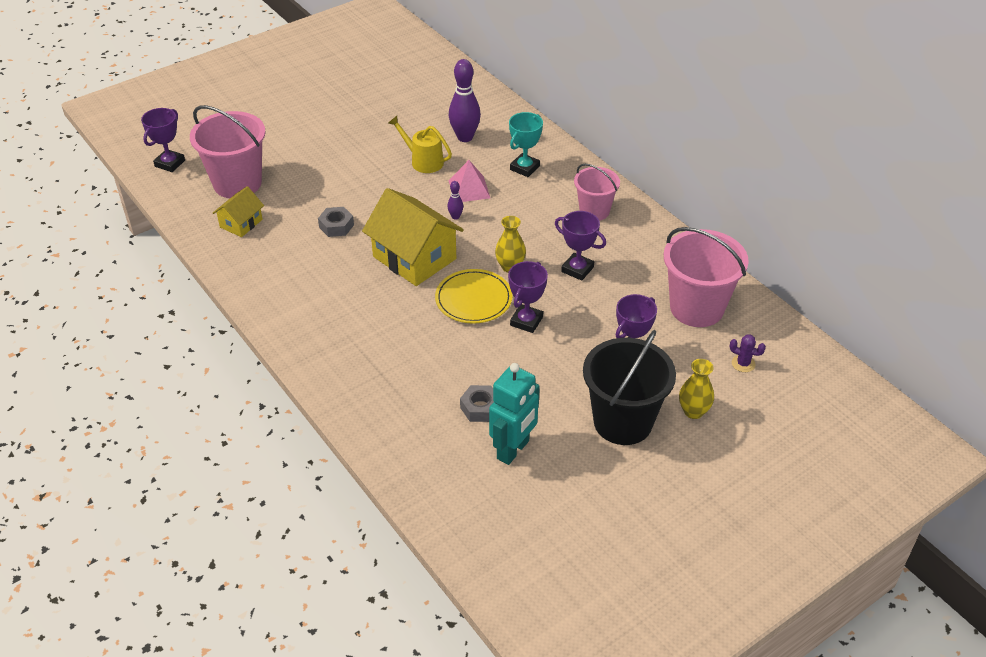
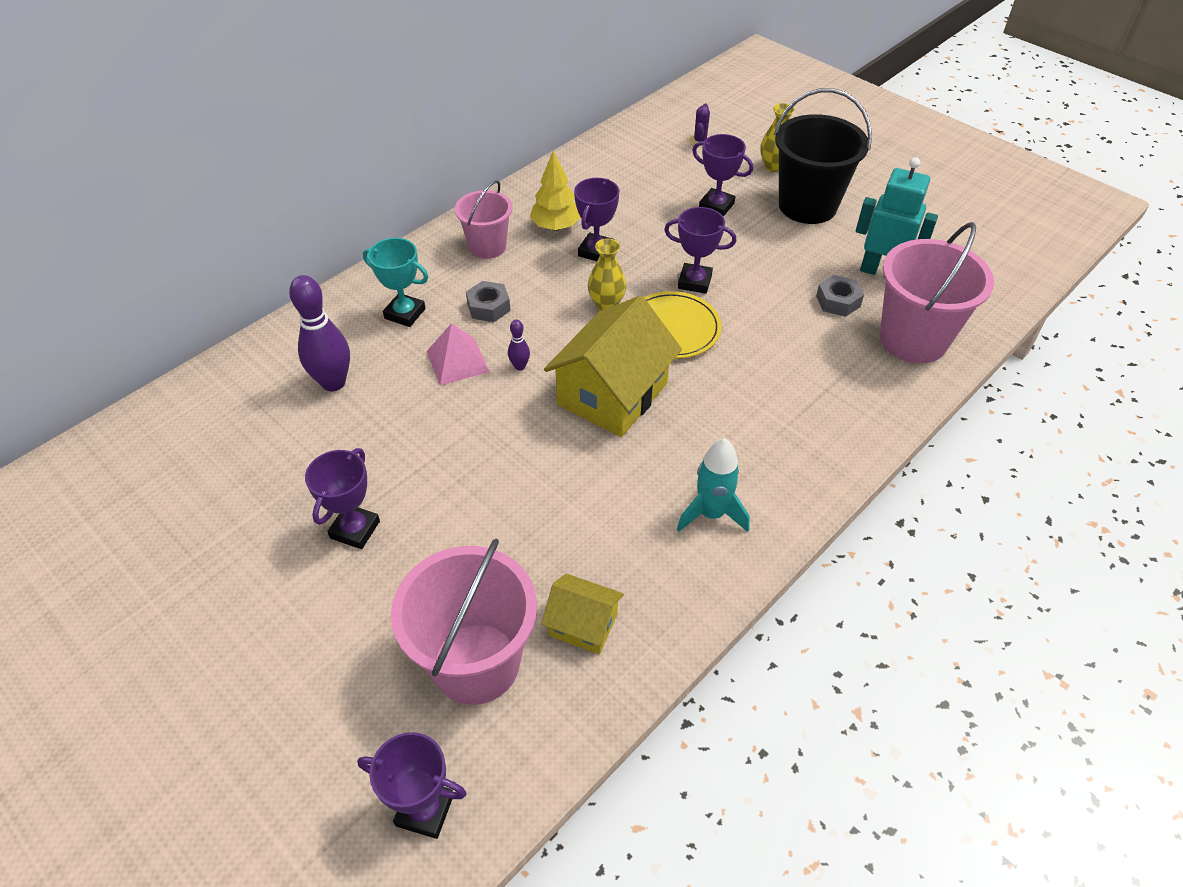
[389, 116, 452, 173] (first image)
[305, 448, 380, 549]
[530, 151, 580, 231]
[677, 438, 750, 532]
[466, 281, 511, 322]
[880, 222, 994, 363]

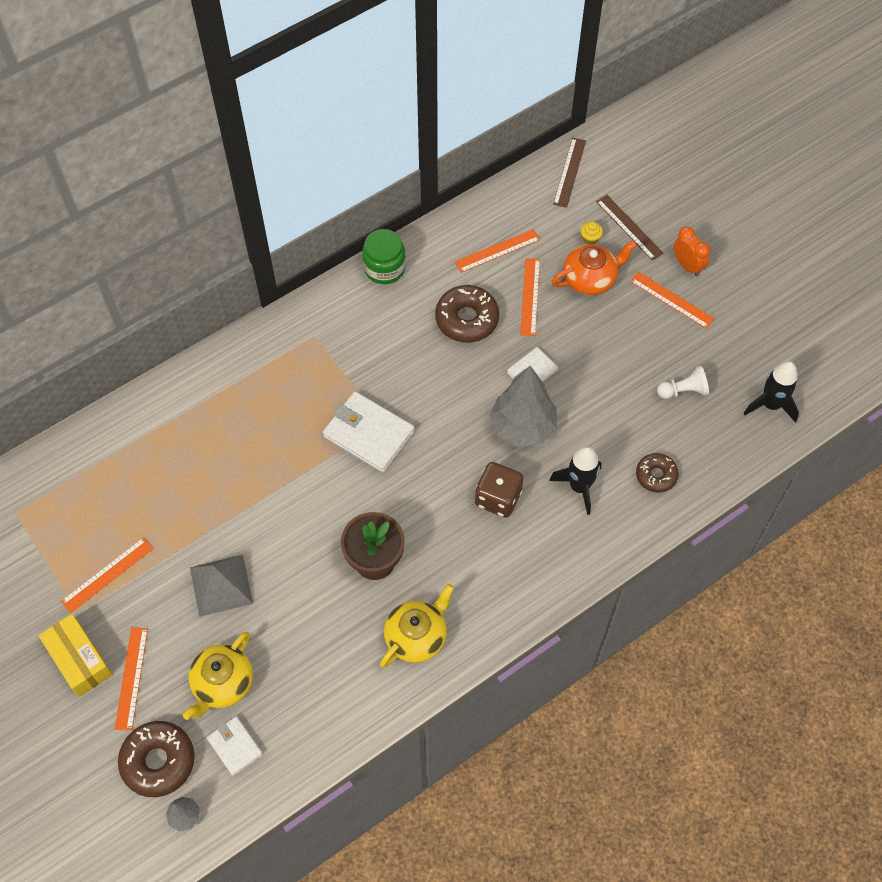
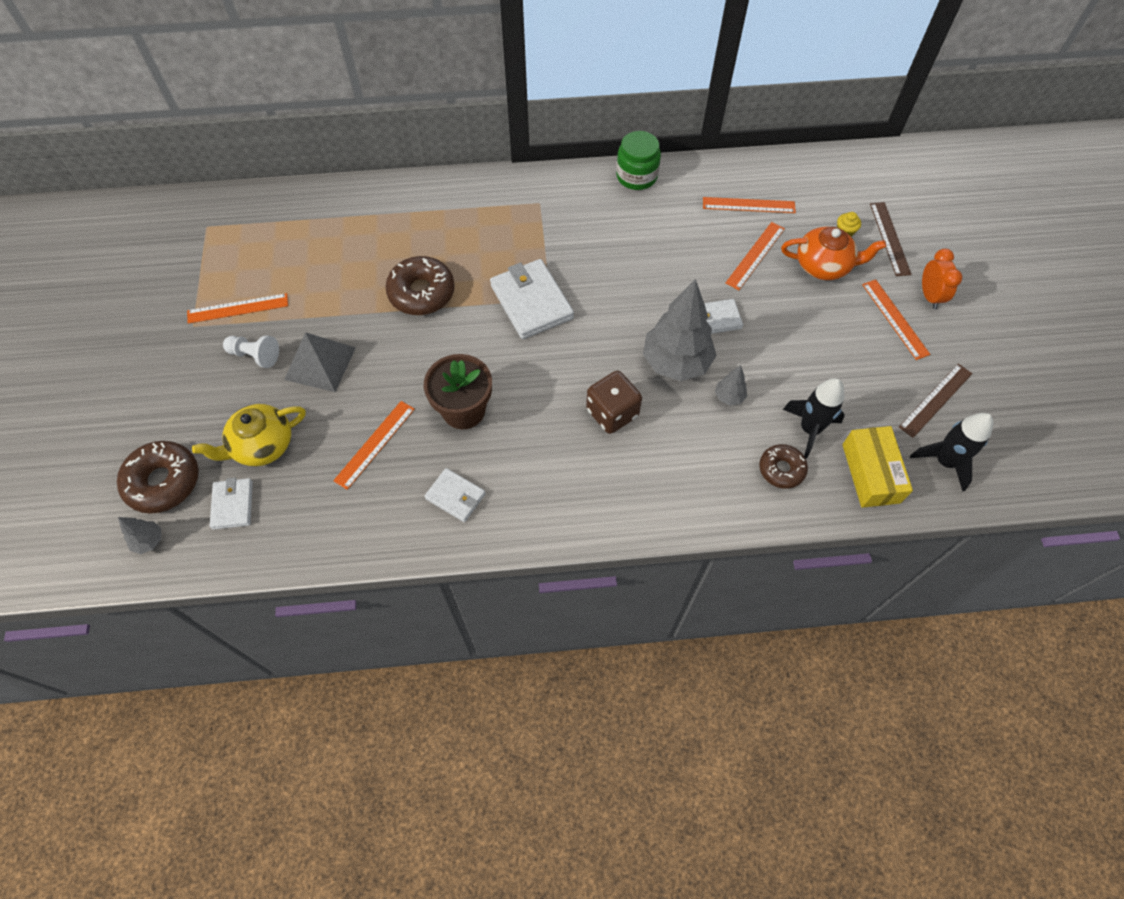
[715, 365, 747, 405]
[842, 426, 913, 508]
[333, 401, 415, 490]
[385, 256, 455, 315]
[783, 378, 845, 459]
[899, 364, 972, 438]
[223, 335, 279, 368]
[424, 468, 486, 522]

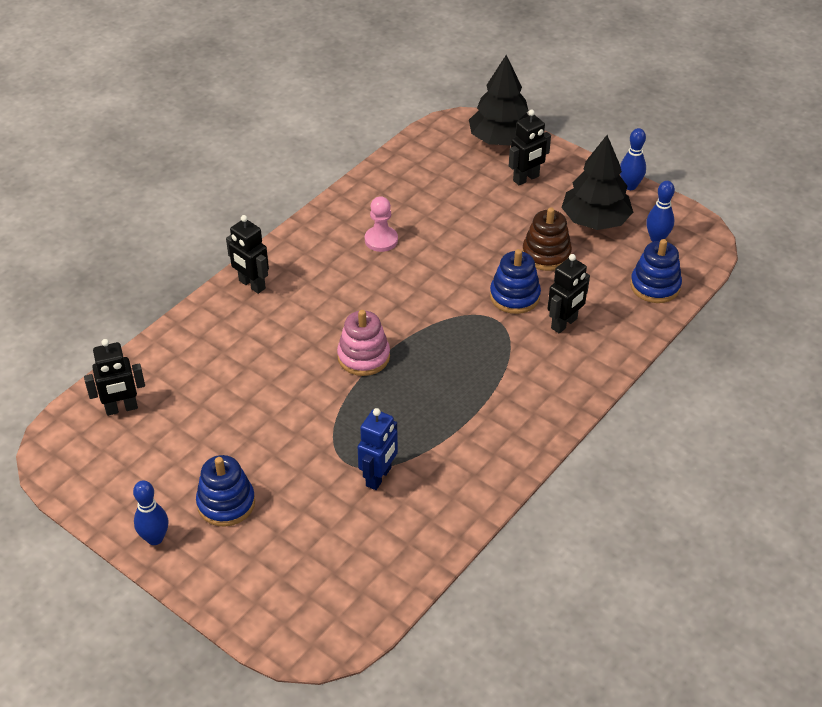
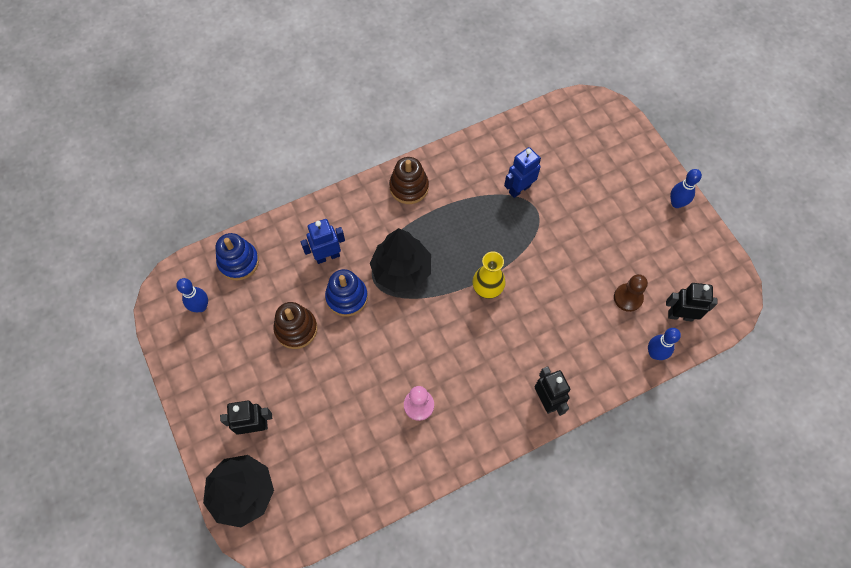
[196, 455, 255, 527] (first image)
[389, 157, 429, 204]
[614, 274, 648, 312]
[370, 228, 431, 293]
[648, 328, 681, 360]
[473, 252, 506, 299]
[300, 219, 345, 264]

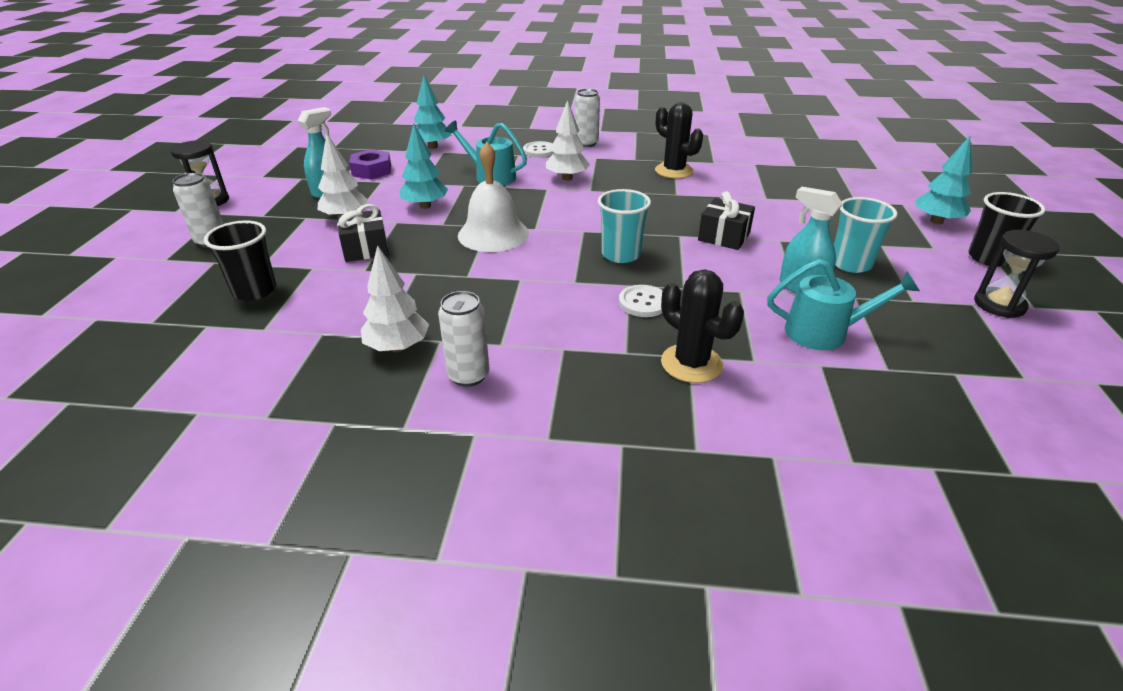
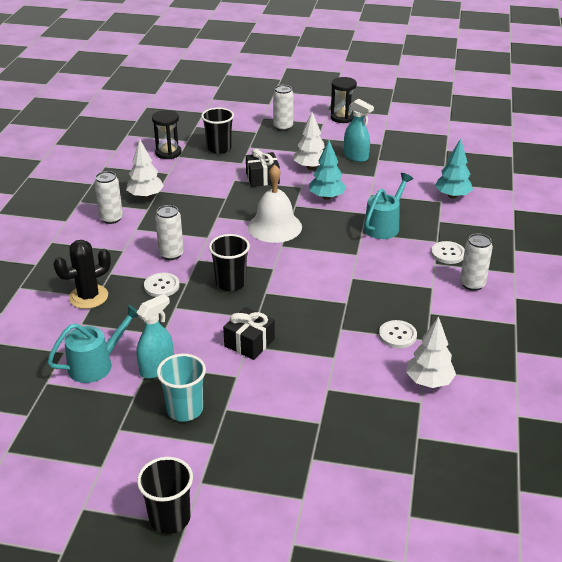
[349, 149, 391, 179] (first image)
[916, 136, 972, 224] (first image)
[155, 205, 184, 260]
[406, 316, 456, 388]
[152, 110, 182, 159]
[379, 320, 417, 348]
[209, 234, 250, 291]
[47, 305, 138, 383]

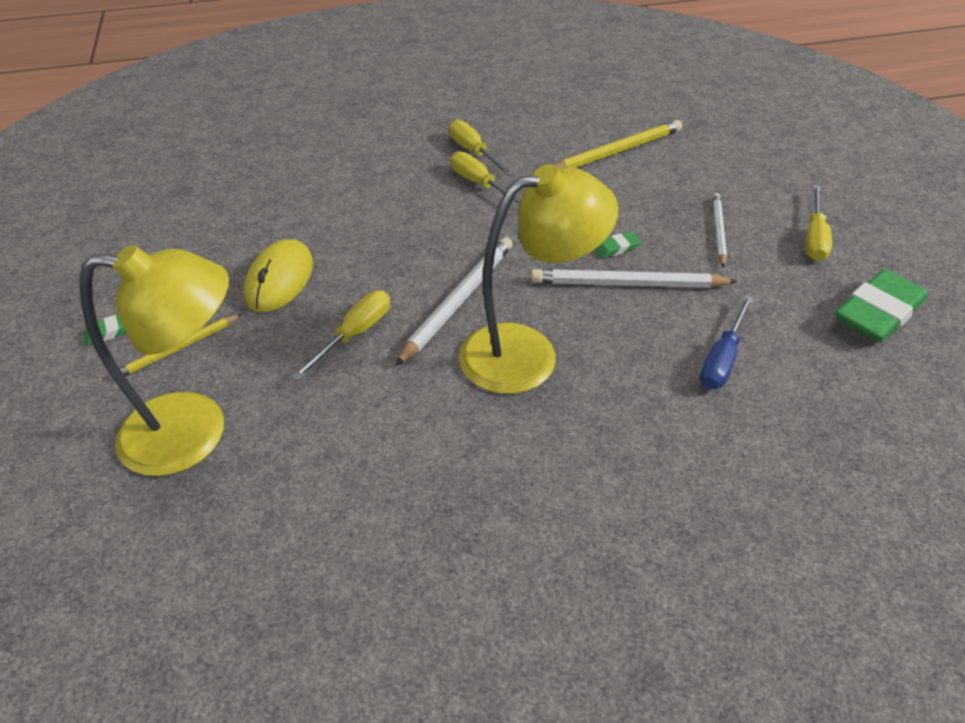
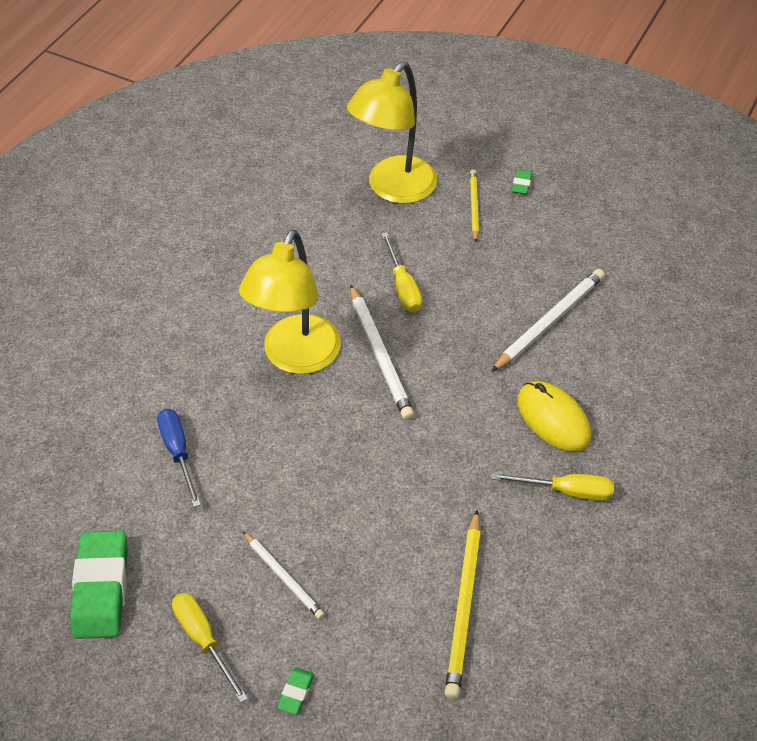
[450, 151, 521, 205] (first image)
[517, 381, 592, 452]
[491, 269, 605, 372]
[277, 668, 314, 714]

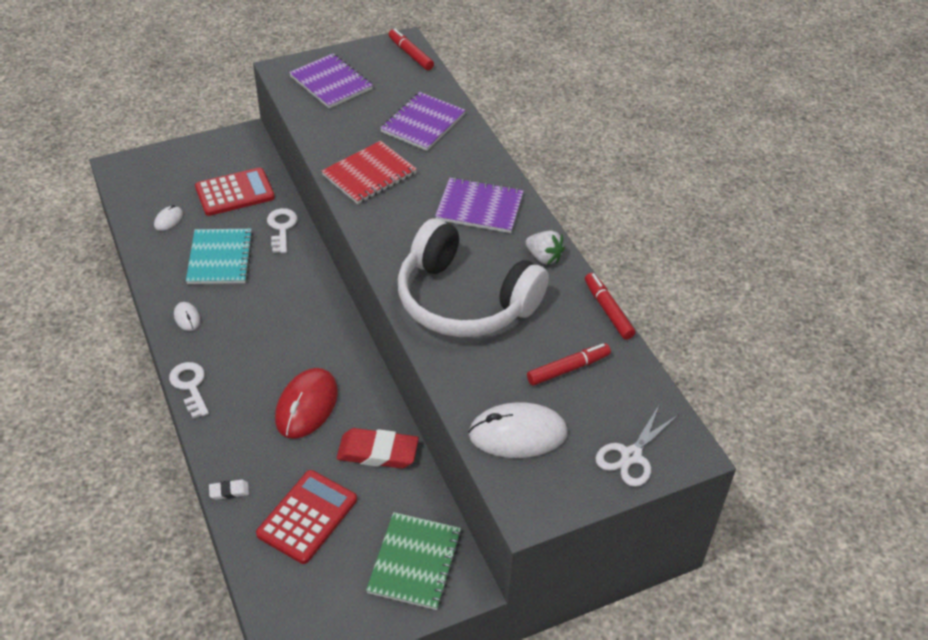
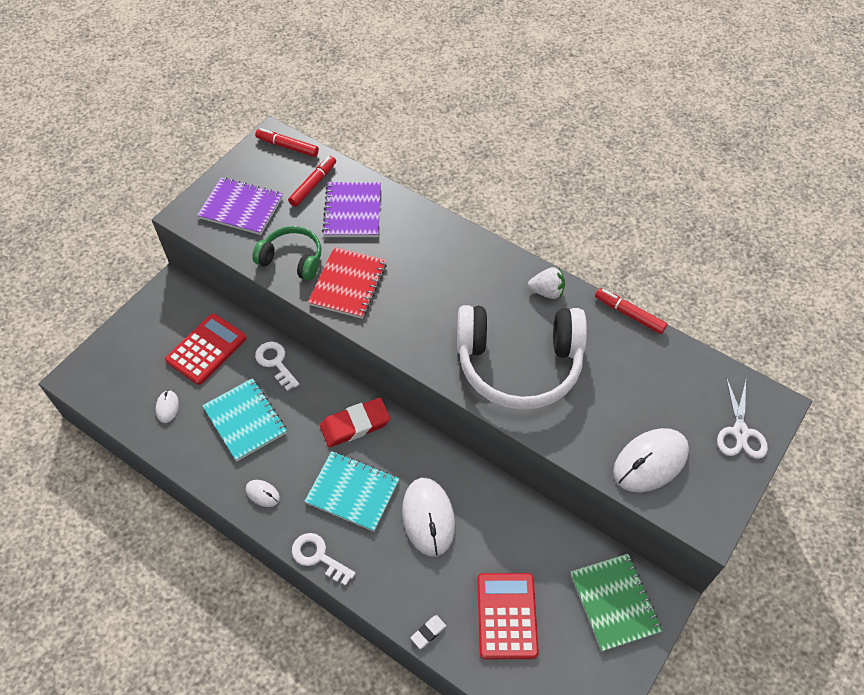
[435, 177, 524, 233] (first image)
[252, 226, 321, 281]
[304, 451, 399, 532]
[320, 398, 390, 447]
[288, 156, 336, 207]
[402, 478, 455, 556]

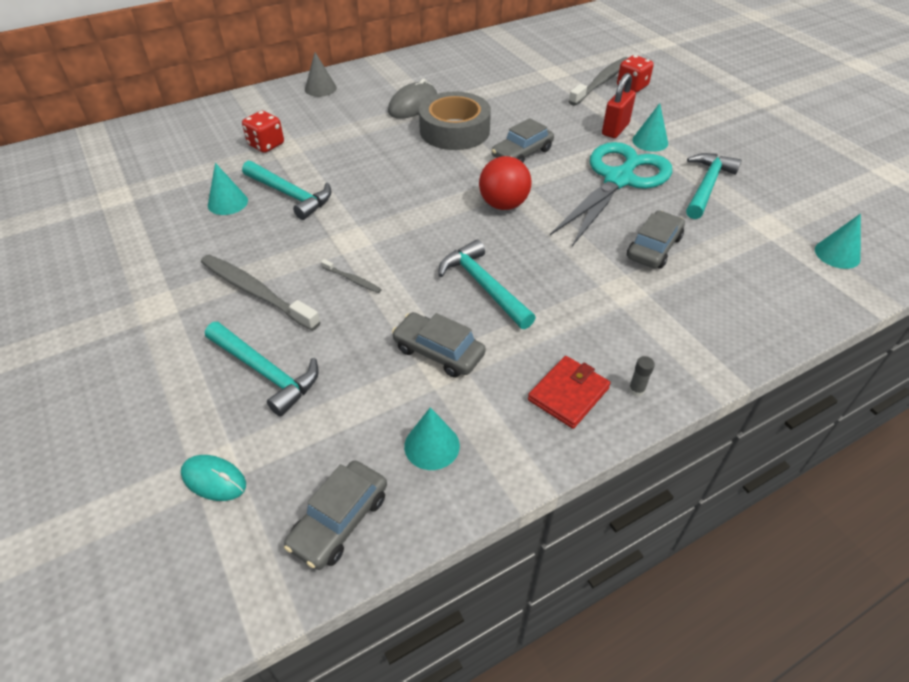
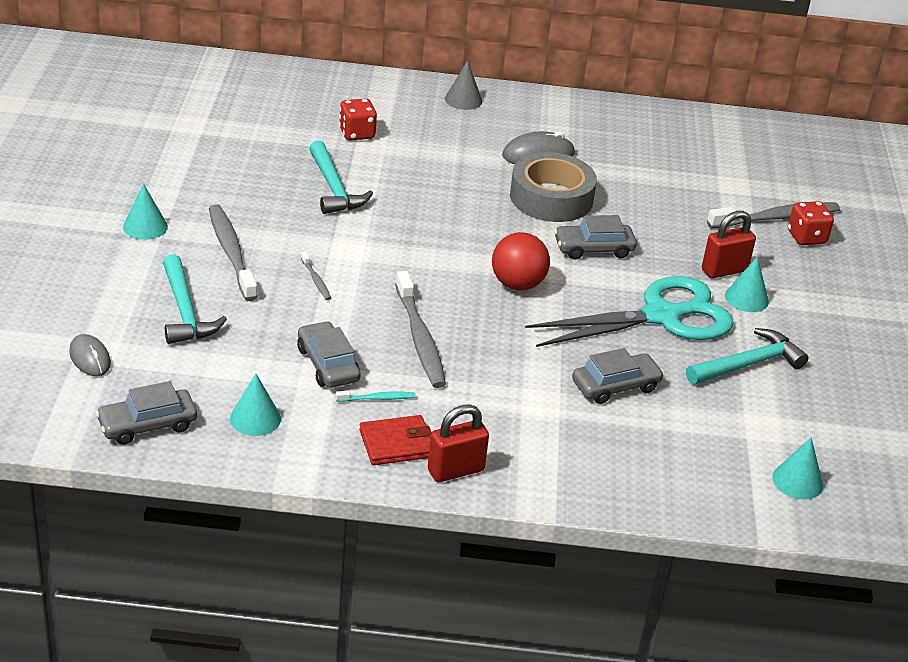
[336, 391, 416, 402]
[123, 184, 168, 240]
[395, 271, 446, 388]
[428, 404, 489, 482]
[69, 334, 111, 376]

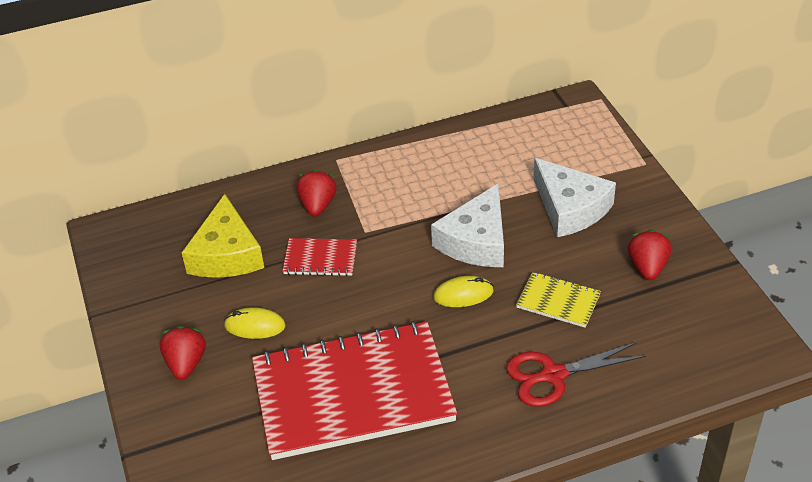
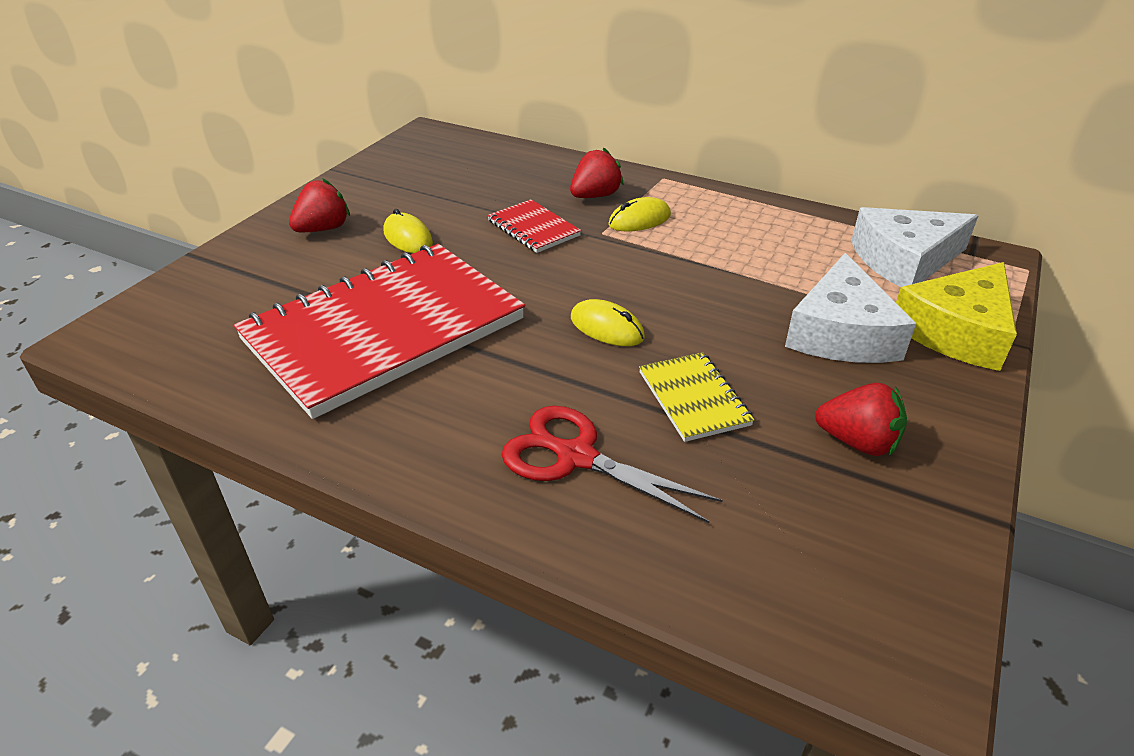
[608, 197, 671, 232]
[896, 262, 1017, 371]
[851, 207, 979, 287]
[234, 244, 525, 419]
[815, 383, 907, 456]

